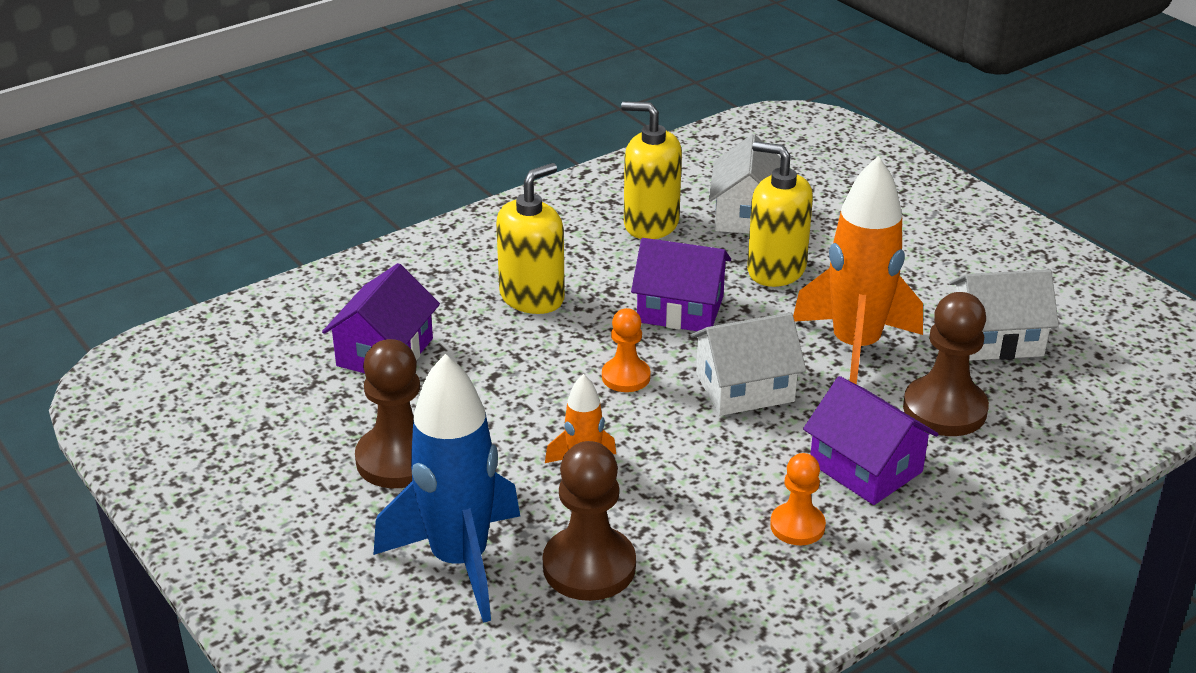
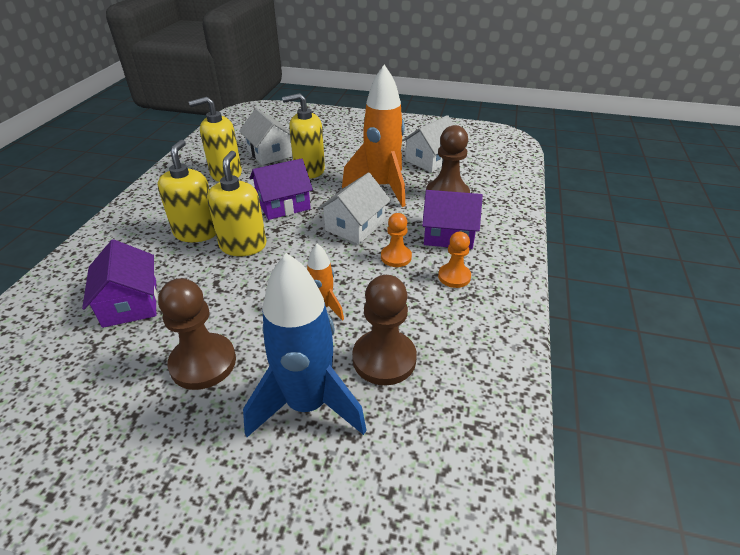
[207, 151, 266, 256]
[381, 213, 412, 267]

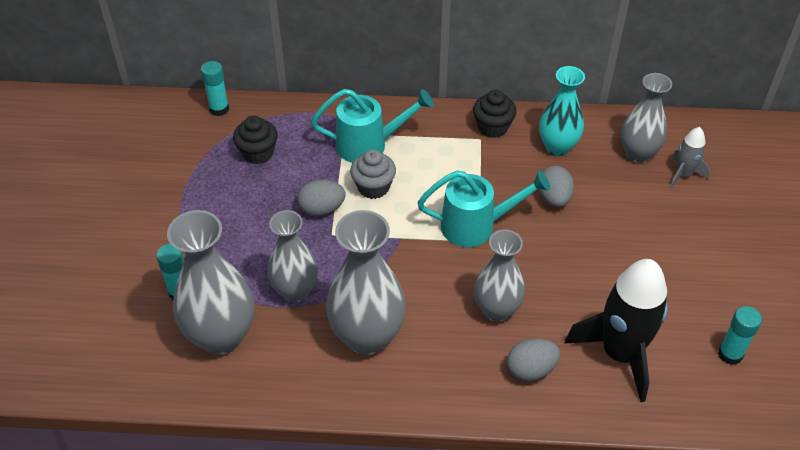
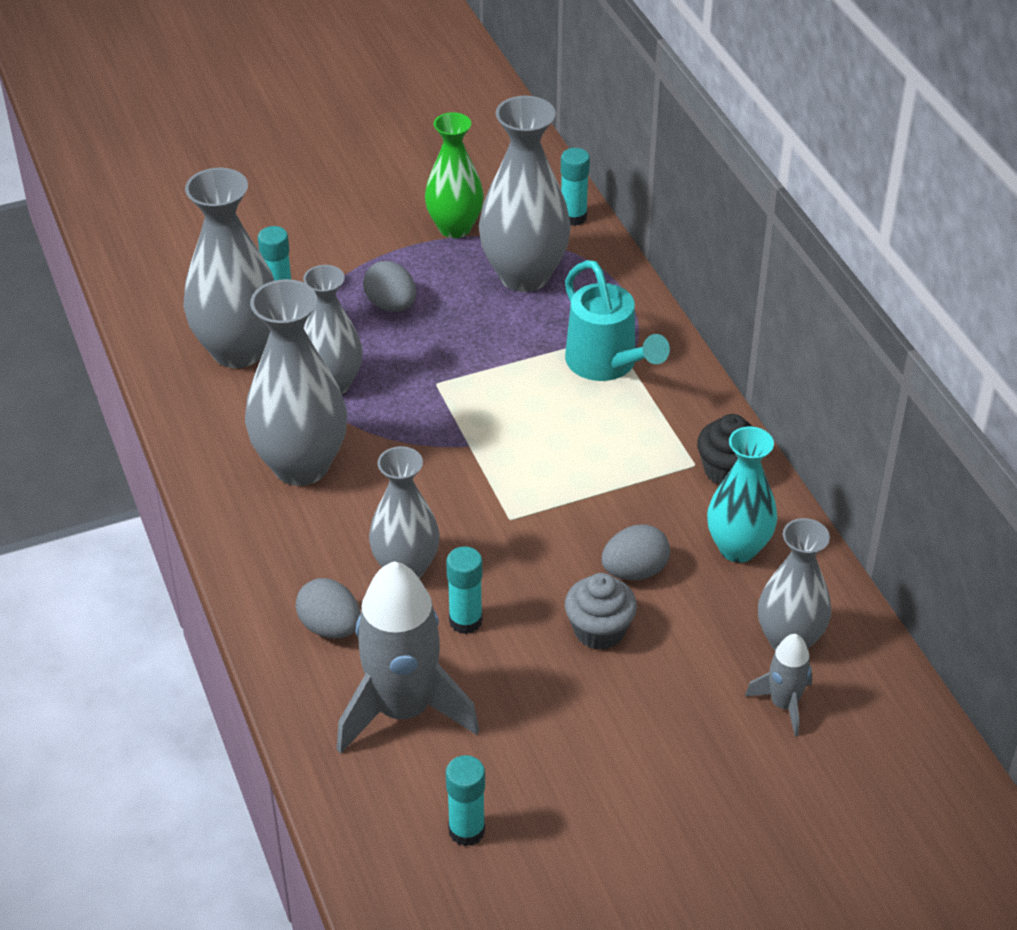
[418, 171, 551, 247] (first image)
[425, 112, 484, 238]
[446, 546, 483, 634]
[363, 261, 416, 312]
[565, 573, 637, 650]
[479, 96, 571, 292]
[337, 561, 479, 754]

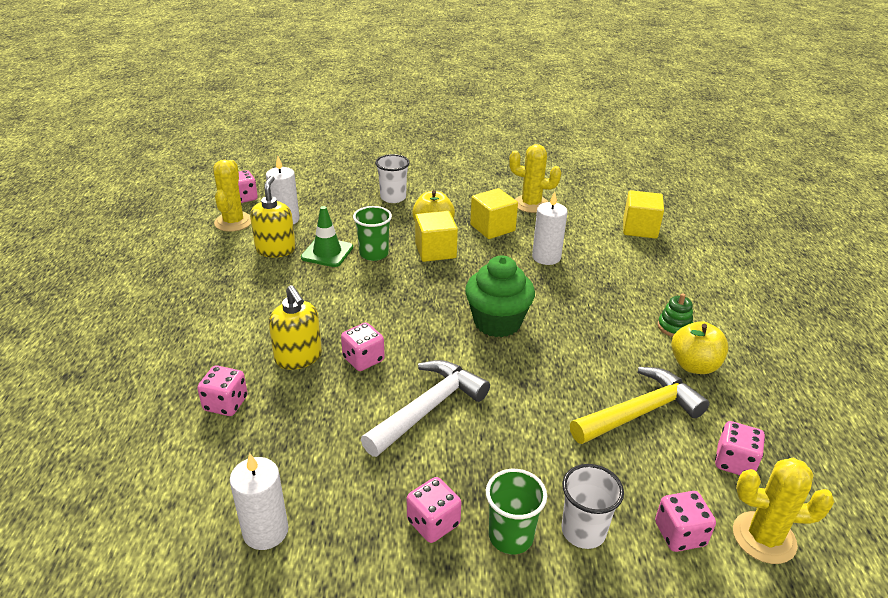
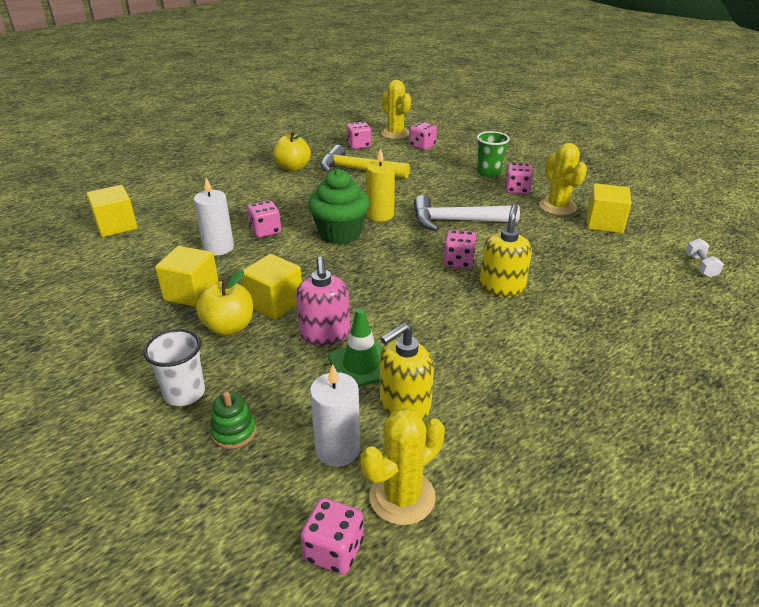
[561, 464, 624, 549] (first image)
[366, 148, 395, 222]
[686, 238, 724, 278]
[247, 200, 281, 238]
[539, 143, 587, 215]
[210, 392, 256, 449]
[587, 183, 632, 233]
[296, 257, 350, 346]

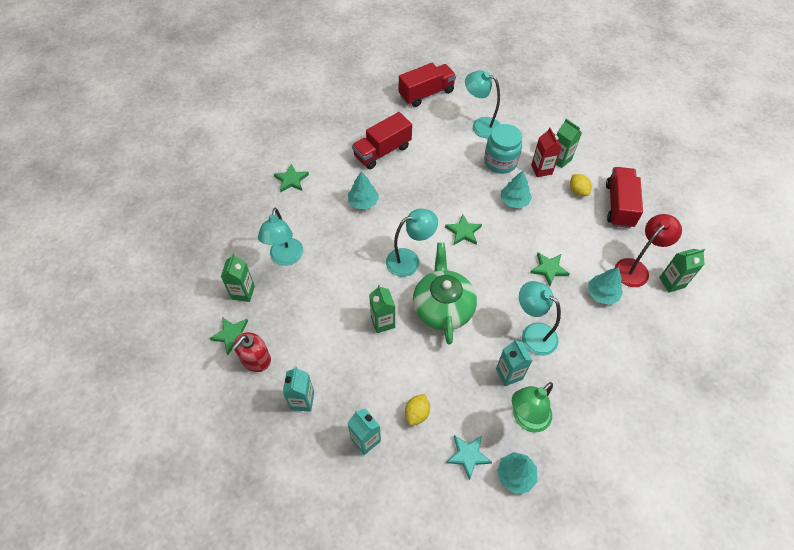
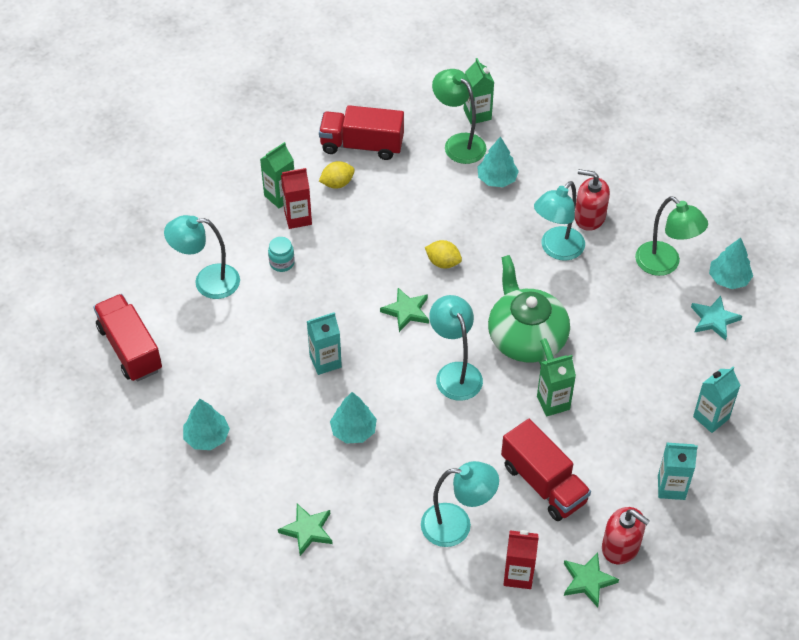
[530, 253, 570, 286] (first image)
[575, 169, 610, 231]
[501, 419, 591, 521]
[425, 240, 462, 268]
[307, 312, 342, 375]
[183, 399, 230, 450]
[504, 530, 539, 589]
[432, 69, 487, 164]
[488, 255, 570, 365]
[164, 215, 240, 299]
[268, 237, 295, 272]

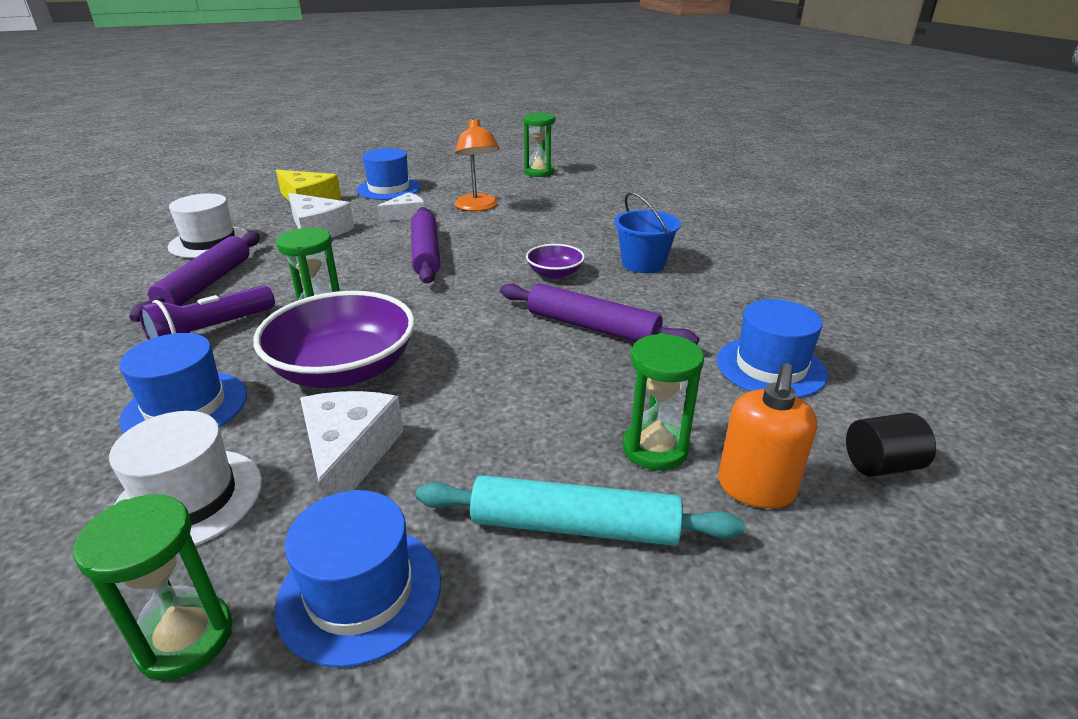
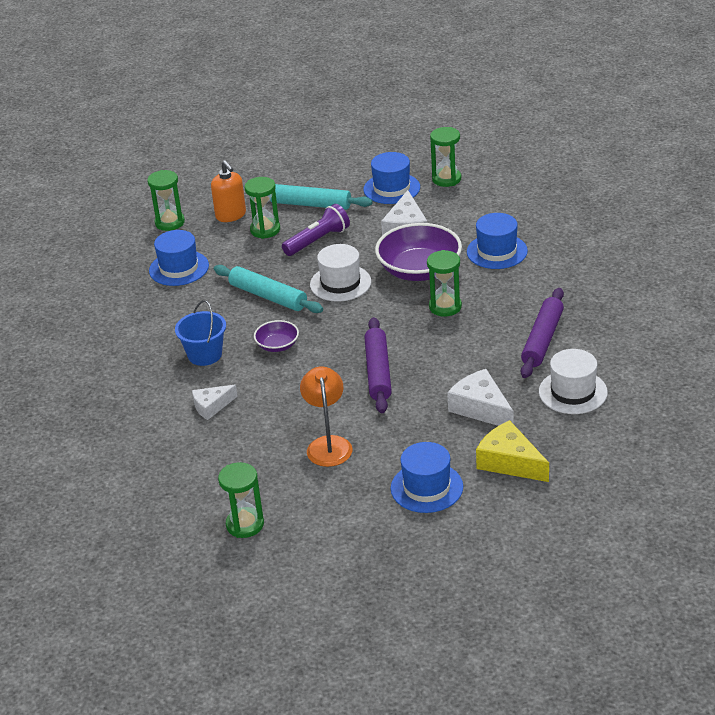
[310, 244, 371, 302]
[282, 204, 350, 256]
[192, 385, 238, 420]
[147, 170, 185, 231]
[214, 265, 323, 313]
[211, 160, 246, 222]

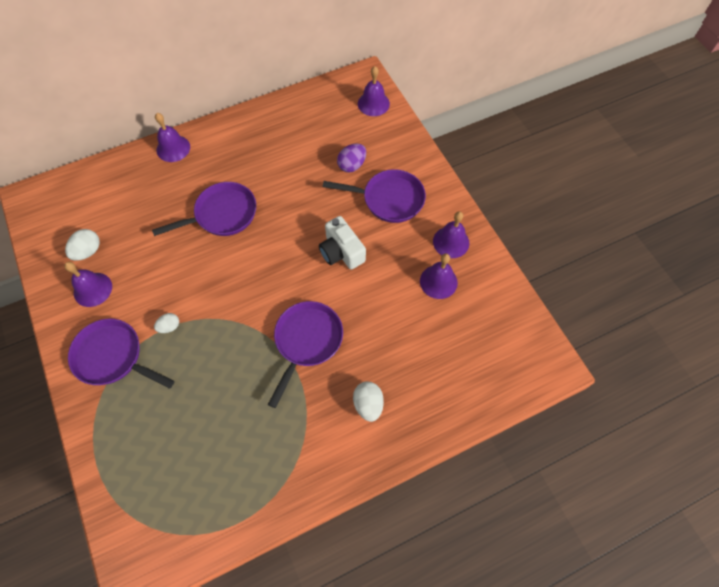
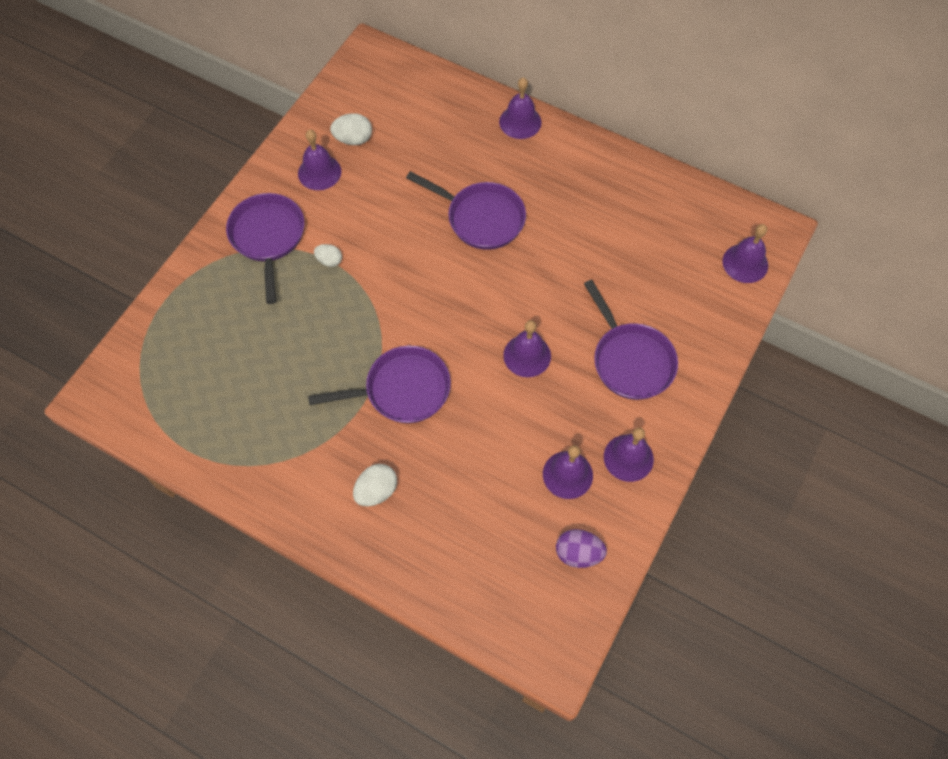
[556, 529, 607, 568]
[503, 320, 551, 377]

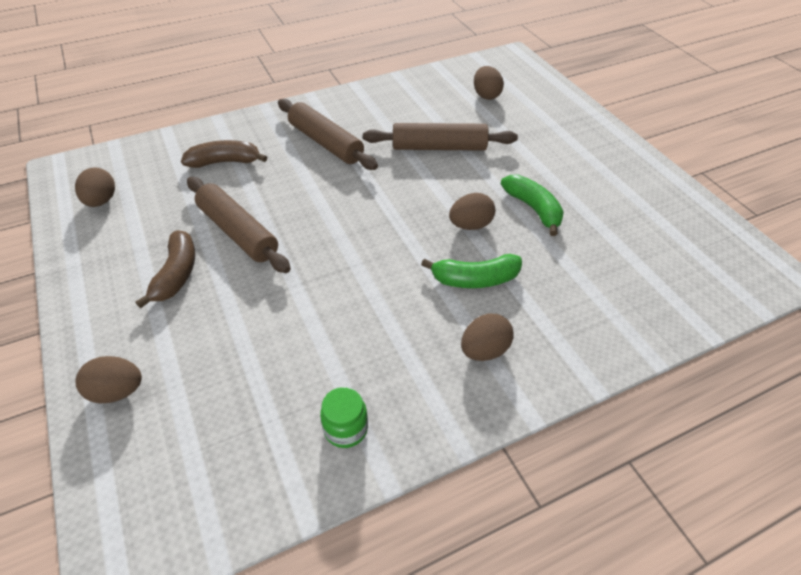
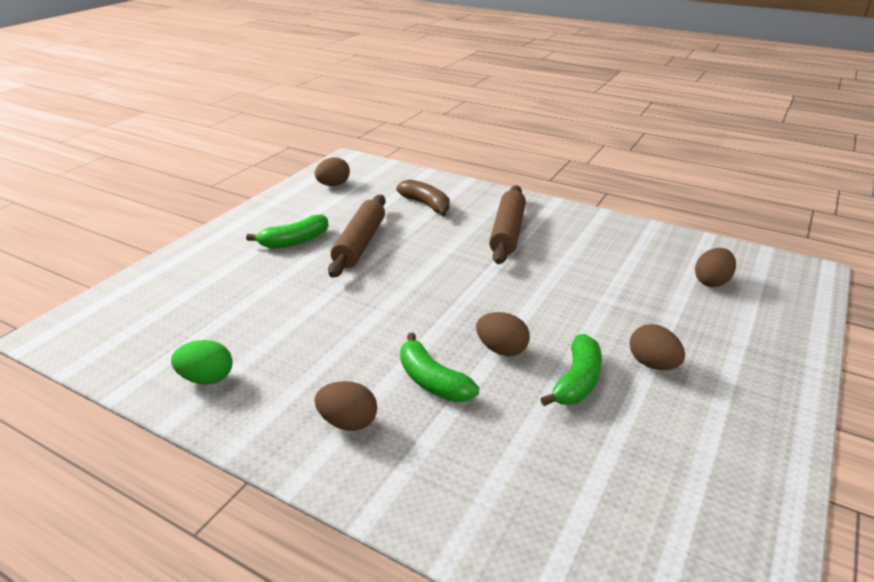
[363, 123, 518, 151] (first image)
[630, 324, 685, 370]
[171, 340, 233, 384]
[246, 214, 329, 249]

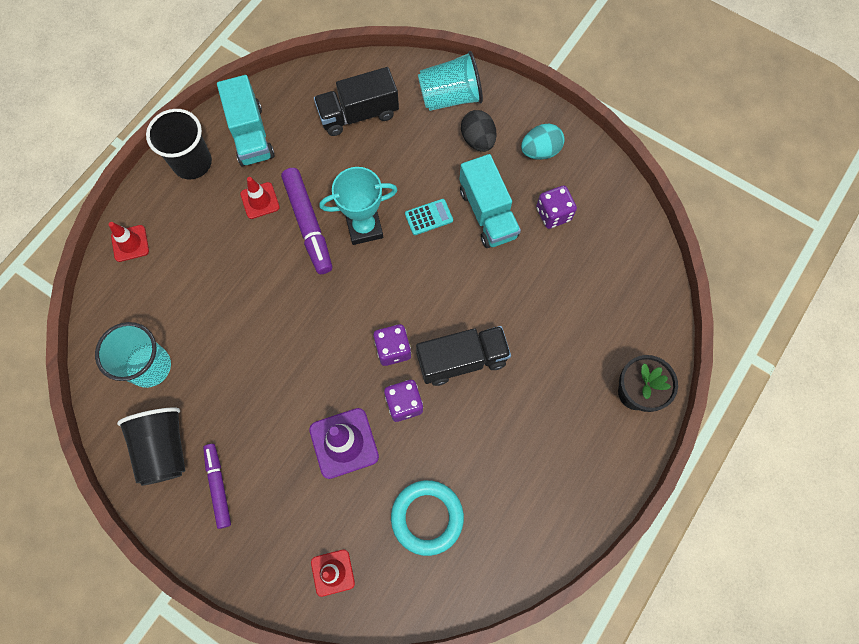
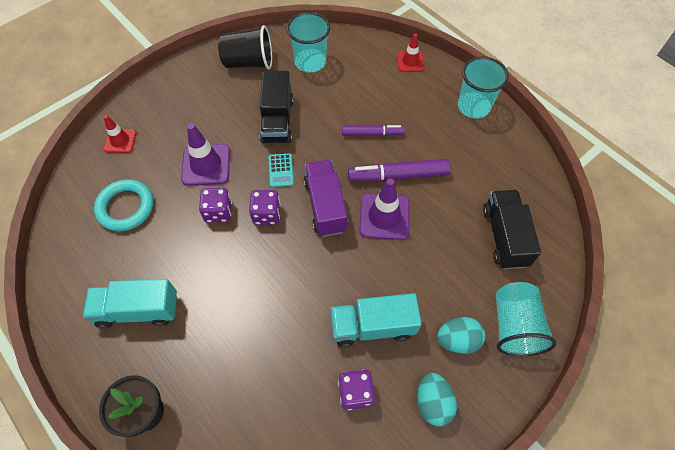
[240, 177, 280, 219] (first image)
[303, 160, 348, 237]
[342, 125, 405, 136]
[83, 279, 177, 329]
[269, 153, 294, 188]
[260, 71, 294, 143]
[359, 179, 409, 240]
[458, 56, 509, 119]
[437, 317, 485, 354]

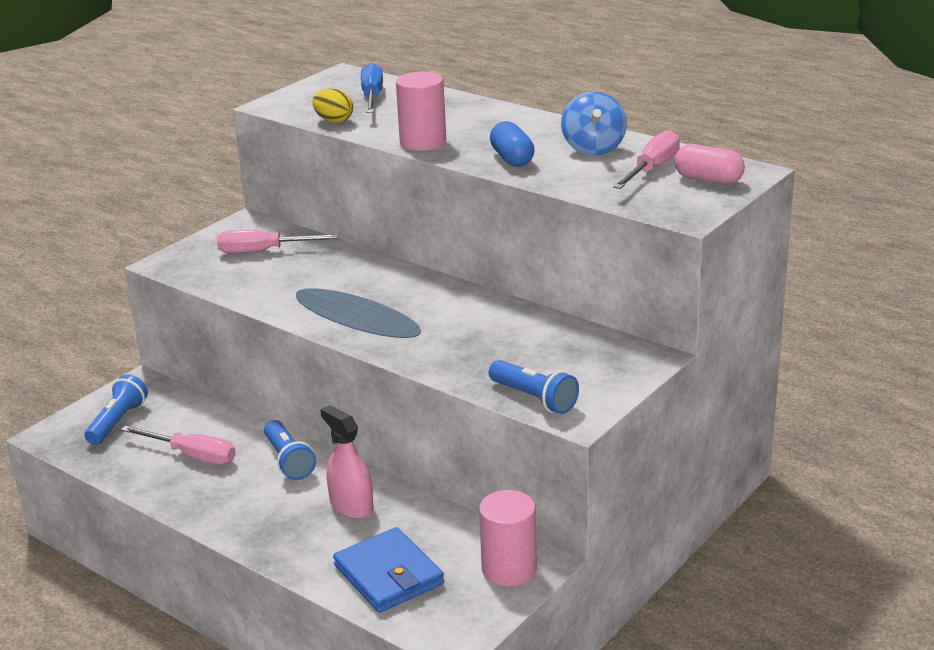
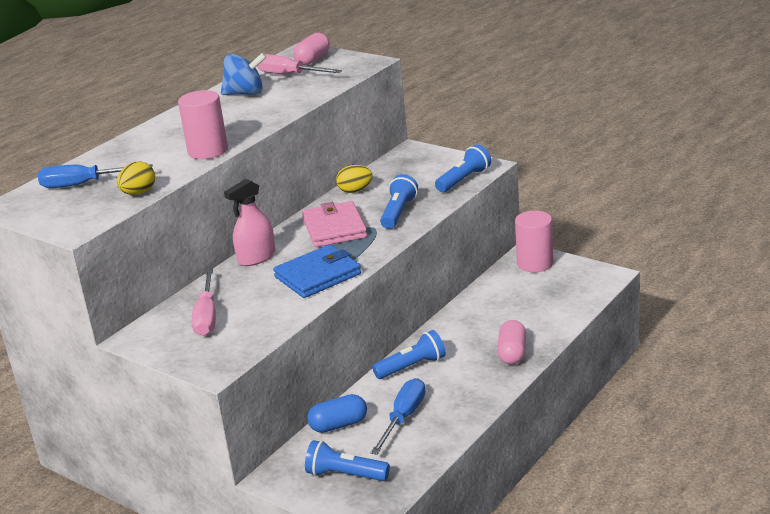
[302, 201, 367, 247]
[336, 165, 373, 193]
[380, 174, 418, 229]
[497, 320, 526, 364]
[224, 179, 275, 266]
[273, 245, 361, 298]
[307, 394, 367, 433]
[371, 378, 425, 455]

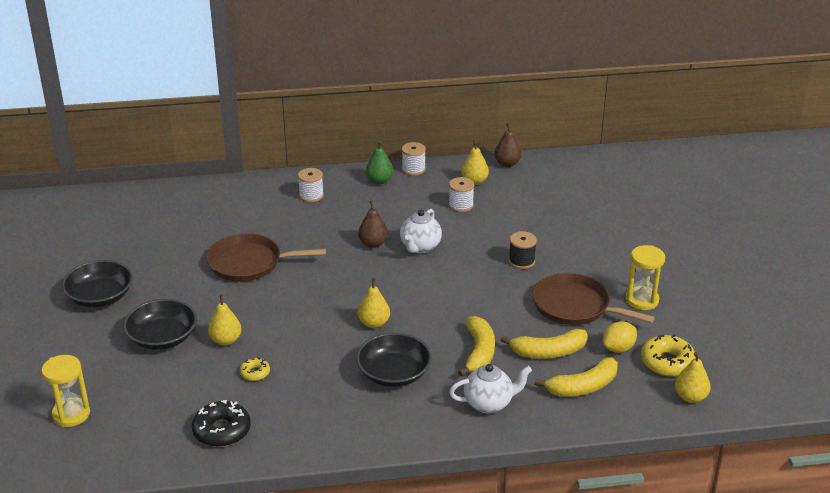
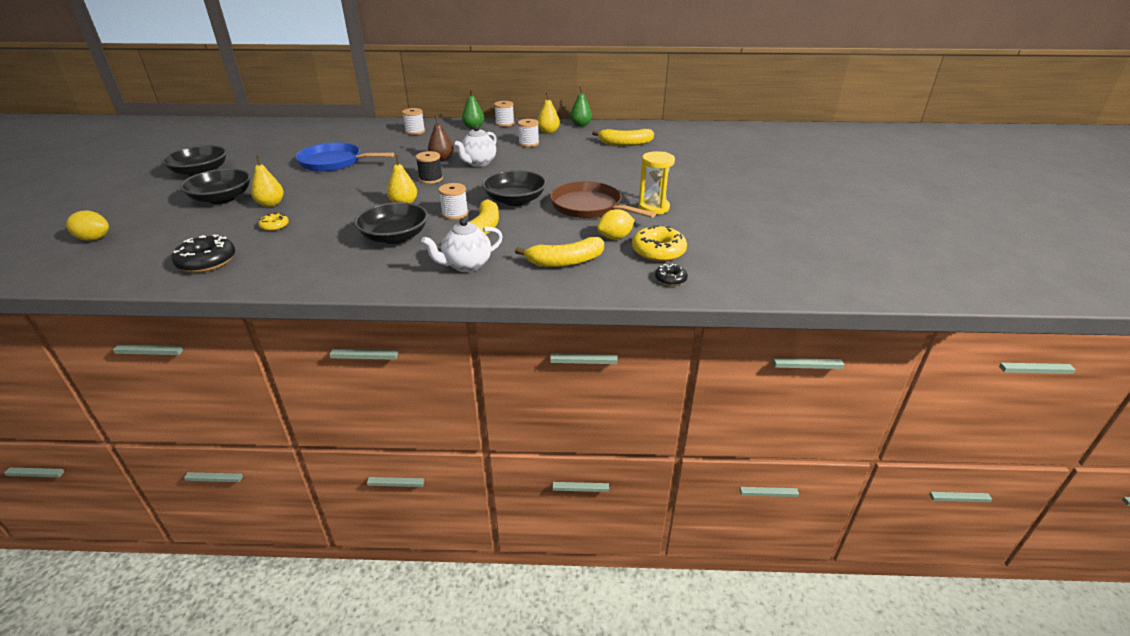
[438, 183, 468, 220]
[482, 170, 546, 206]
[592, 129, 654, 146]
[416, 151, 443, 184]
[66, 211, 109, 241]
[655, 264, 688, 286]
[296, 142, 394, 172]
[570, 86, 592, 127]
[421, 218, 503, 272]

